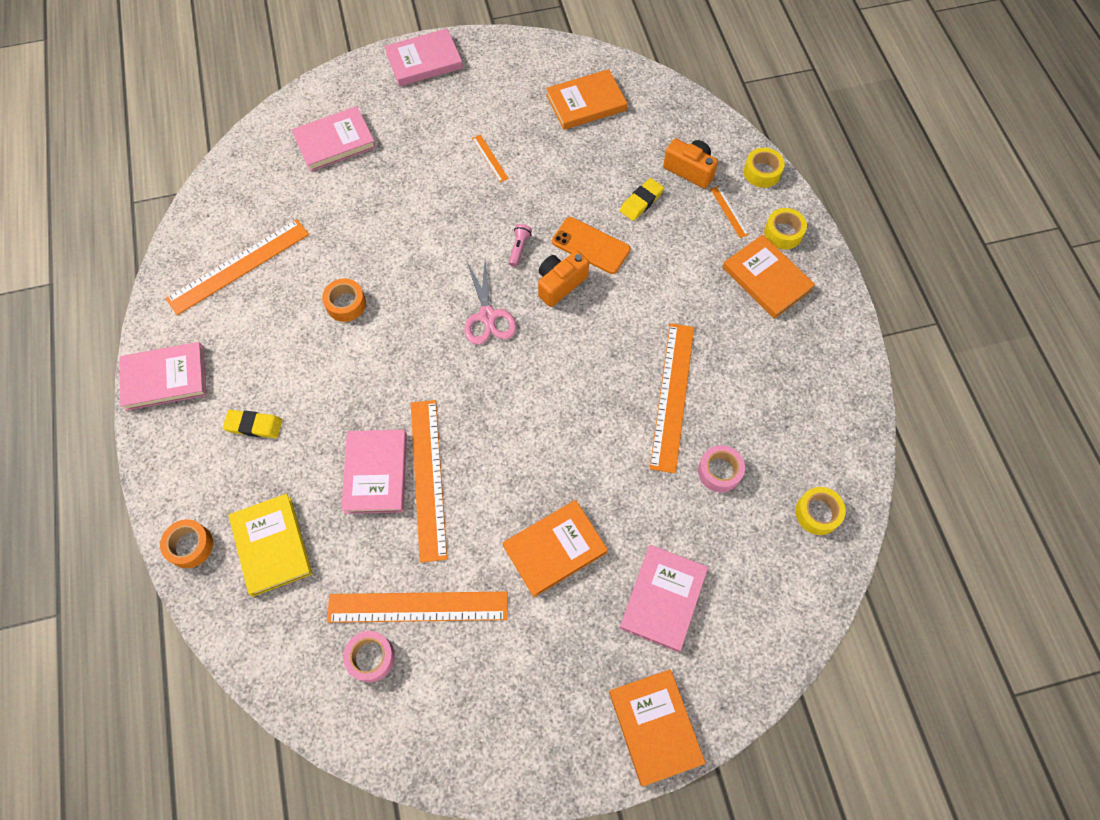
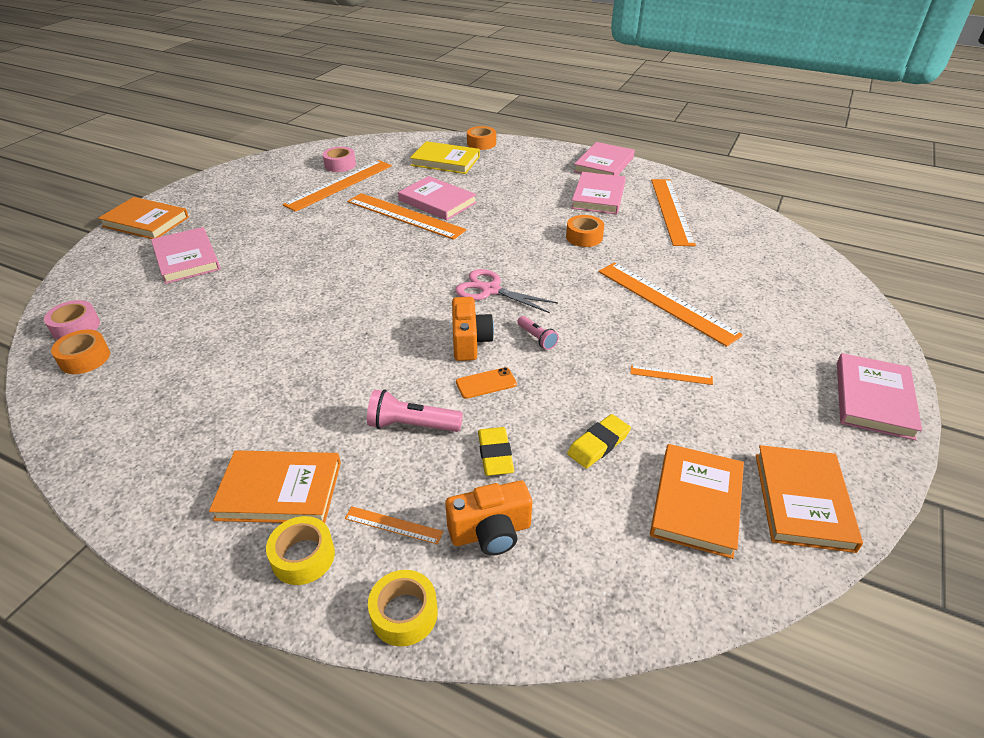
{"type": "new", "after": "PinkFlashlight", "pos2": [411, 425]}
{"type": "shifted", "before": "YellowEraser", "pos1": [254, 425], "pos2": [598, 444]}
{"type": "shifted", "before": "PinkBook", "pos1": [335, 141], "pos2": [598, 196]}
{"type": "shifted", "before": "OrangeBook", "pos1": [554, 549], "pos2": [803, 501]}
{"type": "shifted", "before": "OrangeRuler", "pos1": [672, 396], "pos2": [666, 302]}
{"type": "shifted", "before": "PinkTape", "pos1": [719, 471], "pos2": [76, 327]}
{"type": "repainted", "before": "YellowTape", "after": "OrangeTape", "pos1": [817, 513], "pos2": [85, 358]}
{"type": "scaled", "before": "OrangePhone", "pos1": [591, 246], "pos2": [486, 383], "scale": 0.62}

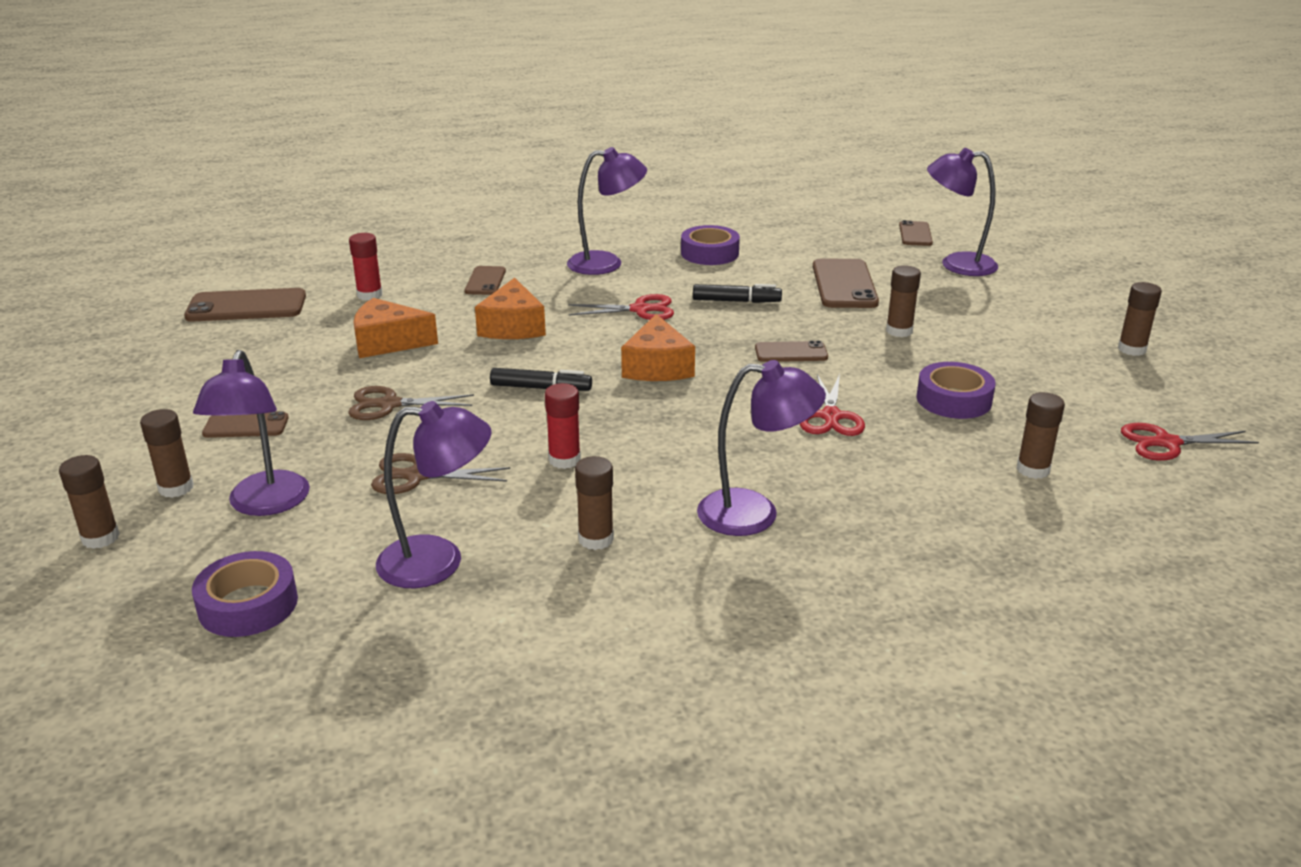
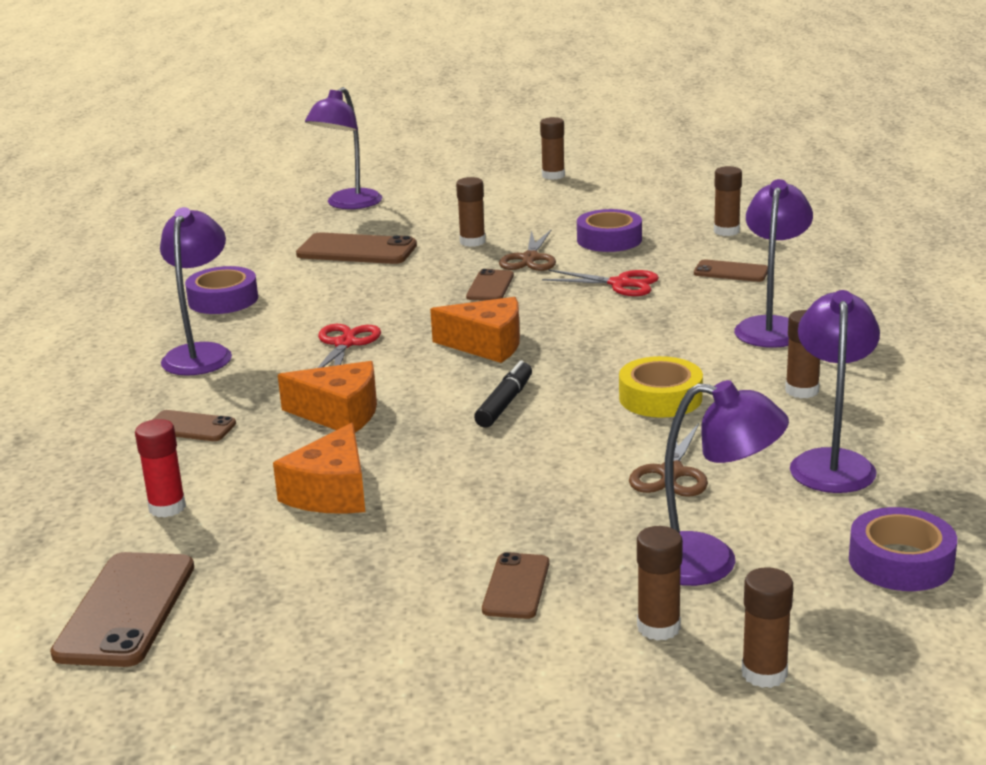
{"type": "gone", "before": "BlackMarker", "pos1": [736, 301]}
{"type": "gone", "before": "RedScissors", "pos1": [1166, 443]}
{"type": "shifted", "before": "BrownScissors", "pos1": [389, 405], "pos2": [530, 259]}
{"type": "shifted", "before": "BrownPhone", "pos1": [915, 234], "pos2": [731, 272]}
{"type": "swapped", "before": "RedGlueStick", "after": "YellowTape", "pos1": [564, 460], "pos2": [660, 398]}

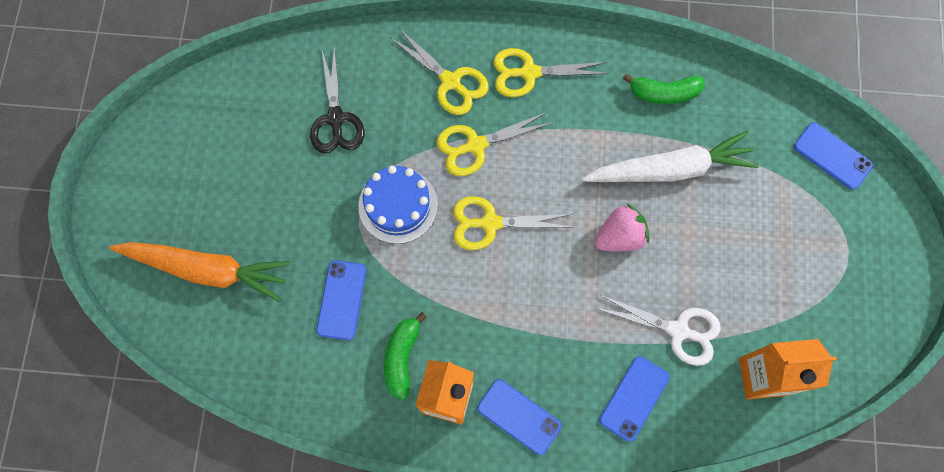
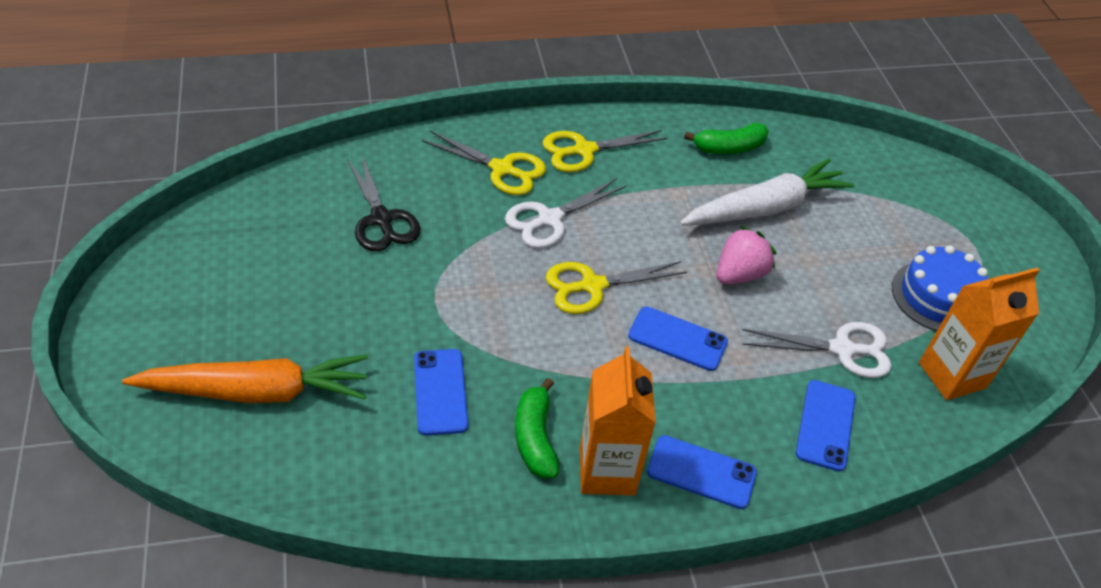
{"type": "shifted", "before": "BlueCake", "pos1": [398, 205], "pos2": [938, 296]}
{"type": "shifted", "before": "BluePhone", "pos1": [832, 156], "pos2": [677, 339]}
{"type": "repainted", "before": "YellowScissors", "after": "WhiteScissors", "pos1": [475, 145], "pos2": [549, 219]}

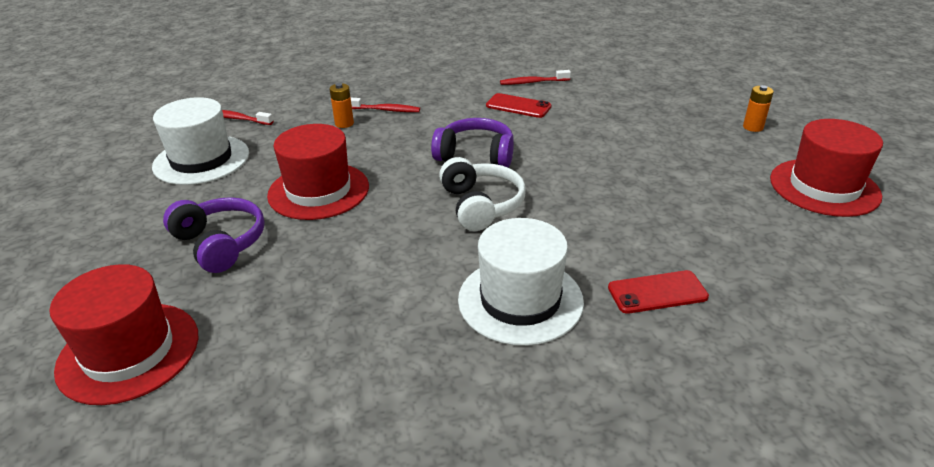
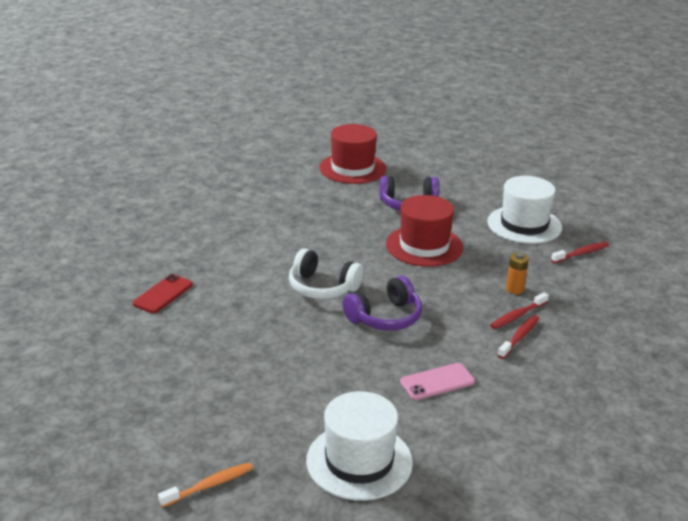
{"type": "gone", "before": "RedHat", "pos1": [824, 187]}
{"type": "shifted", "before": "WhiteHat", "pos1": [520, 300], "pos2": [359, 461]}
{"type": "shifted", "before": "RedToothbrush", "pos1": [532, 82], "pos2": [519, 337]}
{"type": "swapped", "before": "OrangeBattery", "after": "OrangeToothbrush", "pos1": [753, 127], "pos2": [209, 485]}
{"type": "repainted", "before": "RedPhone", "after": "PinkPhone", "pos1": [518, 106], "pos2": [437, 382]}

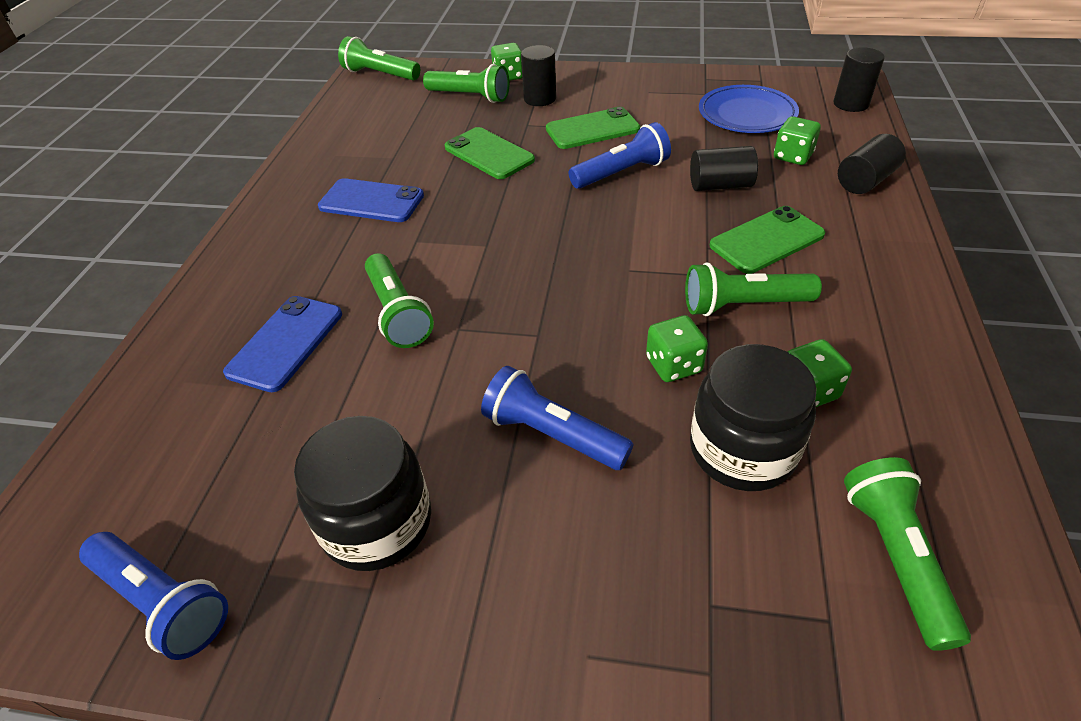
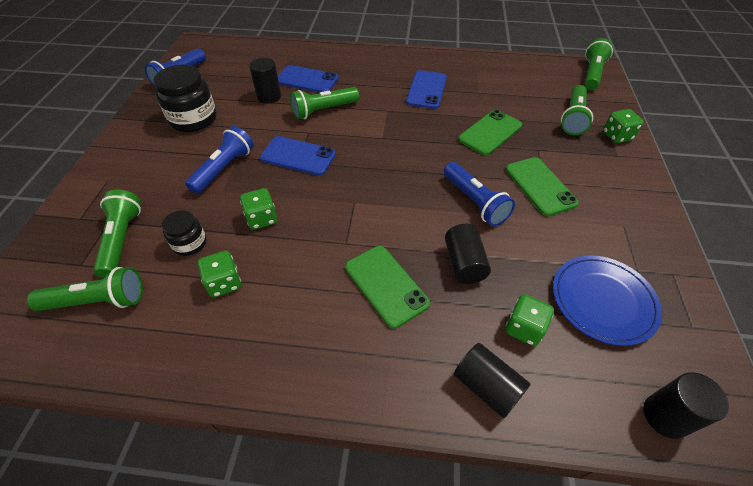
{"type": "new", "after": "BluePhone", "pos2": [298, 156]}
{"type": "shifted", "before": "BlackCylinder", "pos1": [540, 99], "pos2": [269, 96]}
{"type": "shifted", "before": "GreenFlashlight", "pos1": [743, 305], "pos2": [122, 240]}
{"type": "scaled", "before": "BlackJar", "pos1": [742, 450], "pos2": [190, 243], "scale": 0.55}

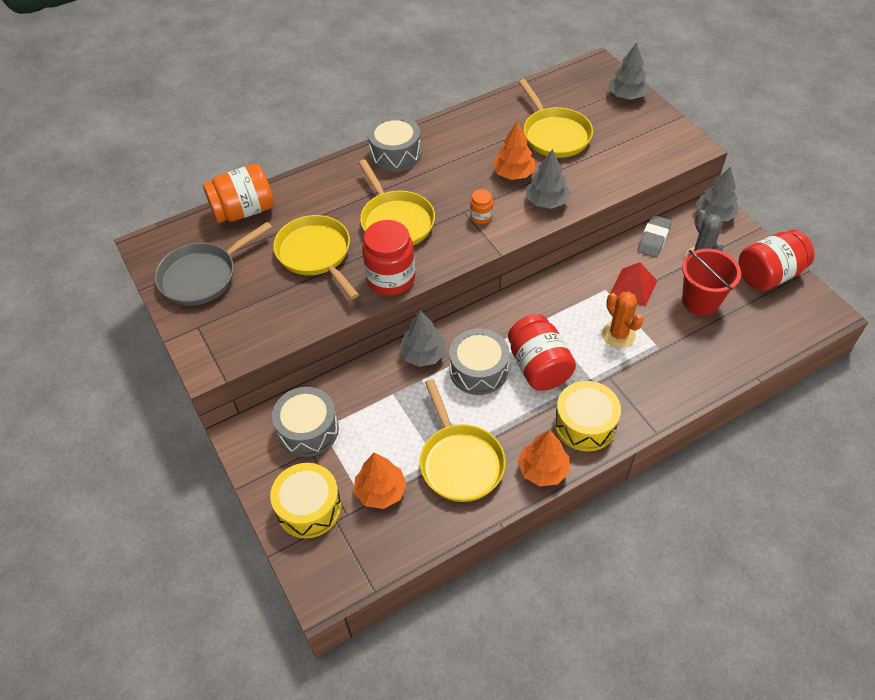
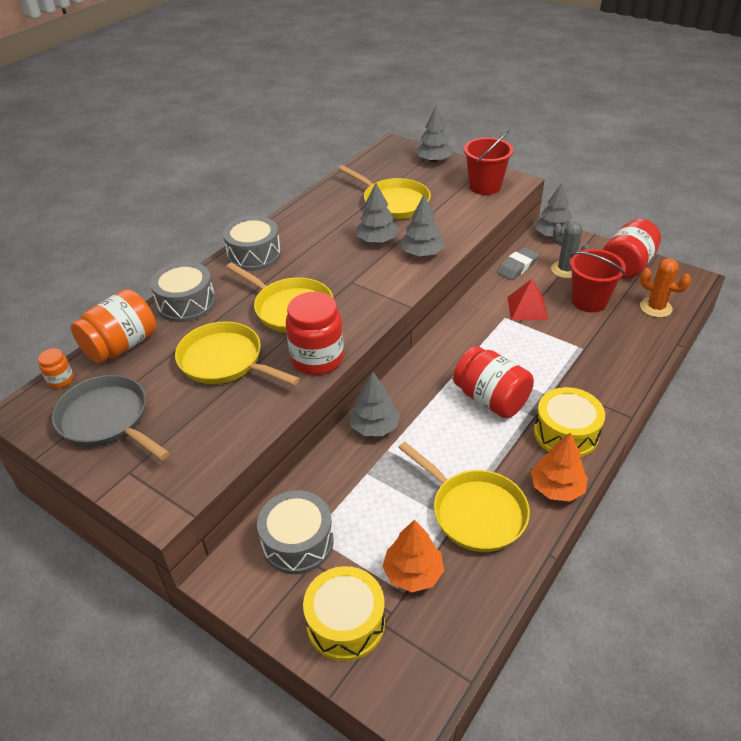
{"type": "new", "after": "RedBucket", "pos2": [485, 186]}
{"type": "shifted", "before": "GreyDrum", "pos1": [478, 370], "pos2": [186, 303]}
{"type": "shifted", "before": "OrangeJar", "pos1": [481, 216], "pos2": [60, 380]}
{"type": "shifted", "before": "OrangeCactus", "pos1": [618, 334], "pos2": [655, 308]}
{"type": "repainted", "before": "OrangeTree", "after": "GreyTree", "pos1": [513, 173], "pos2": [377, 240]}
{"type": "rotated", "before": "GreyPan", "pos1": [203, 276], "pos2": [107, 420], "turn": 105}
{"type": "rotated", "before": "GreyEraser", "pos1": [653, 239], "pos2": [517, 267], "turn": 45}

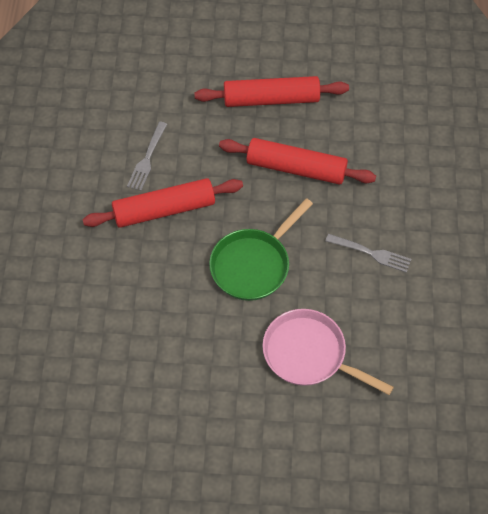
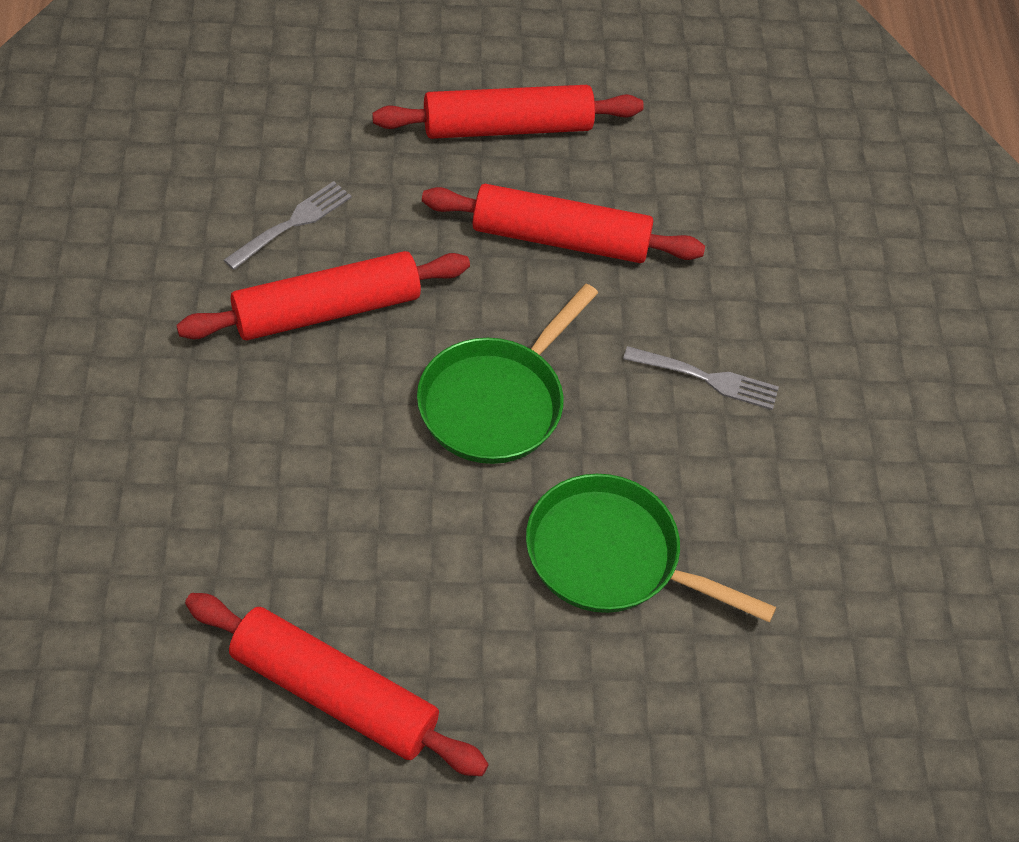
{"type": "new", "after": "RedRollingPin", "pos2": [334, 694]}
{"type": "repainted", "before": "PinkPan", "after": "GreenPan", "pos1": [309, 354], "pos2": [612, 557]}
{"type": "rotated", "before": "GreyFork", "pos1": [147, 158], "pos2": [291, 224], "turn": -150}

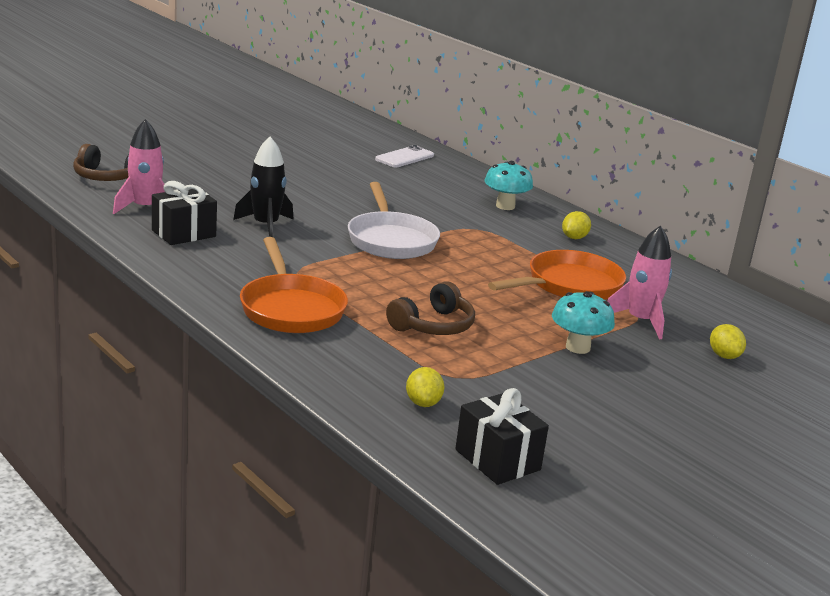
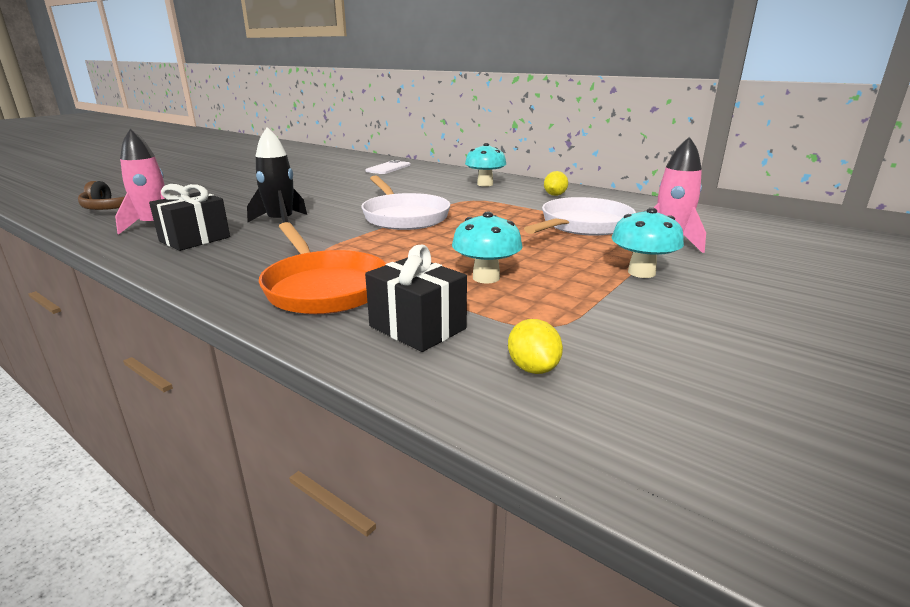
{"type": "gone", "before": "YellowLemon", "pos1": [724, 356]}
{"type": "shifted", "before": "BlackGift", "pos1": [497, 460], "pos2": [417, 327]}
{"type": "swapped", "before": "BrownHeadphones", "after": "TurquoiseMushroom", "pos1": [433, 325], "pos2": [486, 278]}
{"type": "repainted", "before": "OrangePan", "after": "WhitePan", "pos1": [569, 285], "pos2": [582, 225]}

